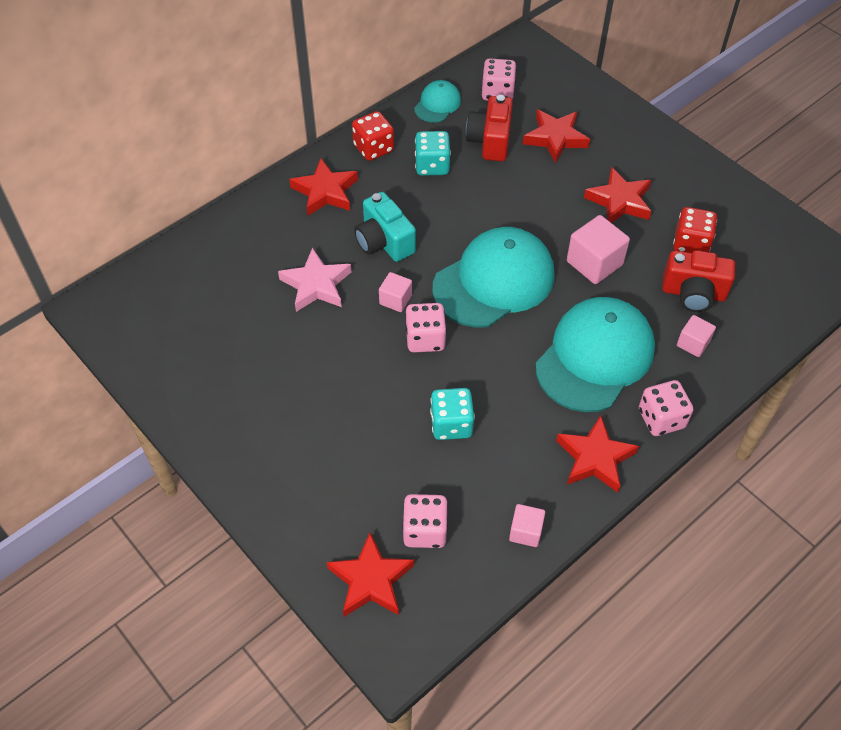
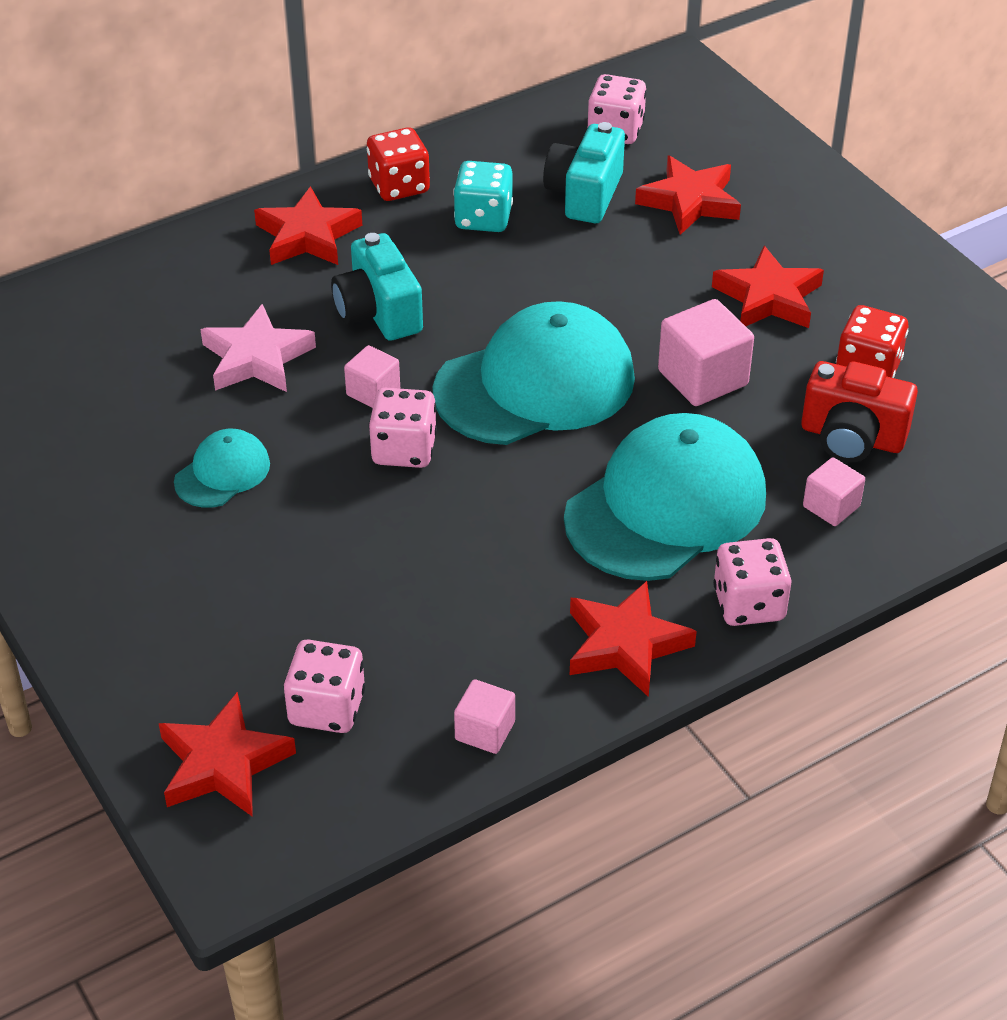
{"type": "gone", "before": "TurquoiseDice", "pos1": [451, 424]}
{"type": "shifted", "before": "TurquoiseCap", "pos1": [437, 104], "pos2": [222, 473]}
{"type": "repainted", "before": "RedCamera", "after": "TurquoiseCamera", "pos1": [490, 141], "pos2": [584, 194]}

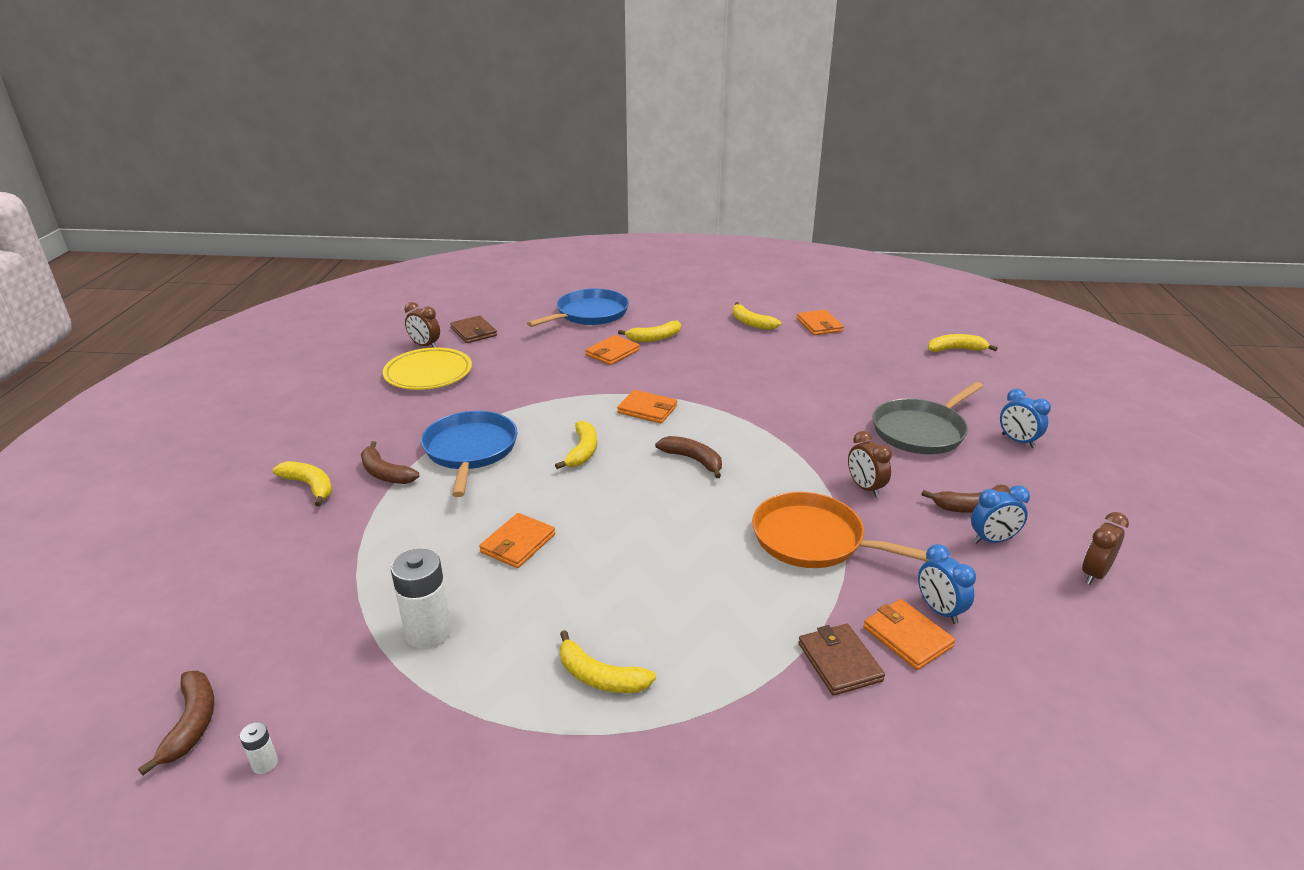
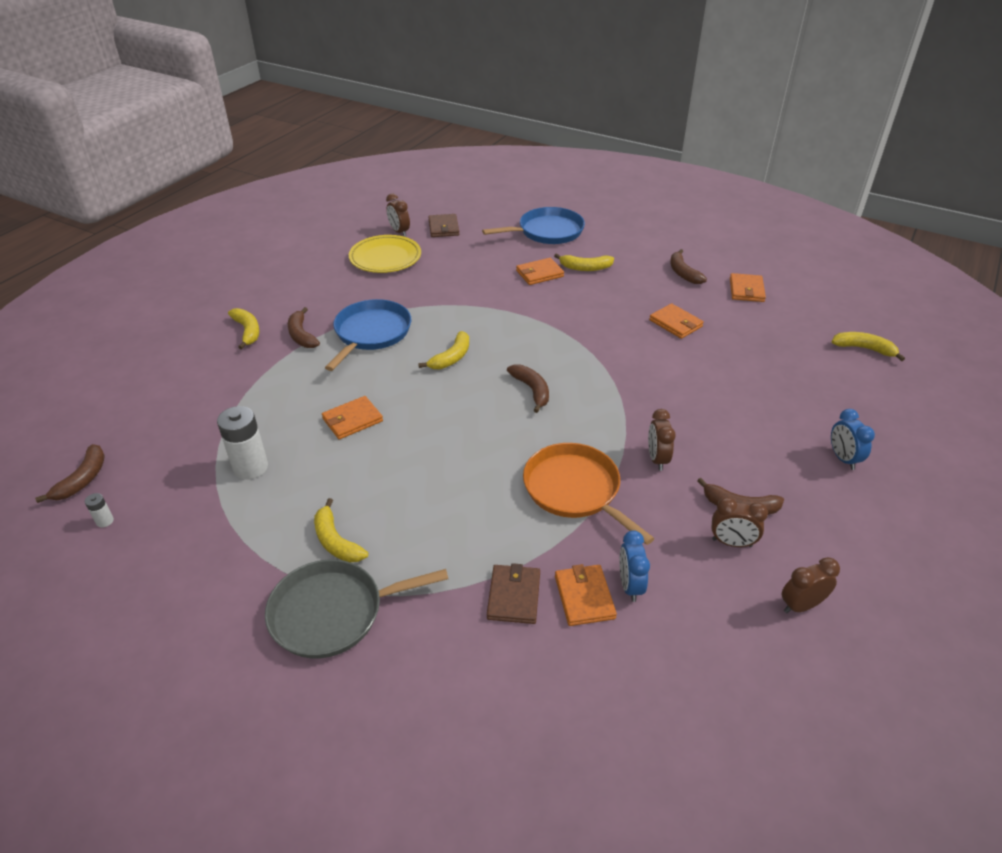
{"type": "shifted", "before": "OrangeWallet", "pos1": [647, 409], "pos2": [675, 323]}
{"type": "shifted", "before": "GreyPan", "pos1": [921, 431], "pos2": [333, 612]}
{"type": "repainted", "before": "YellowBanana", "after": "BrownBanana", "pos1": [751, 323], "pos2": [683, 273]}
{"type": "repainted", "before": "BlueClock", "after": "BrownClock", "pos1": [992, 540], "pos2": [732, 543]}

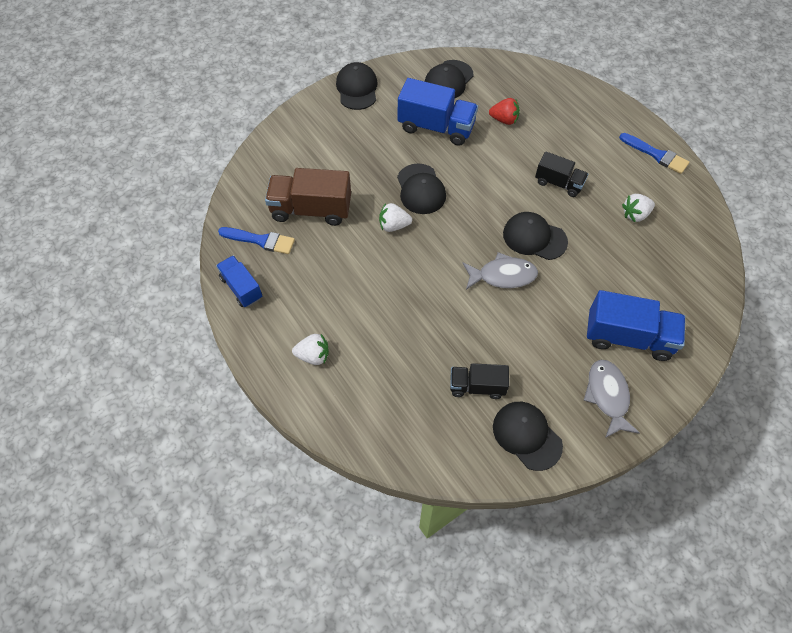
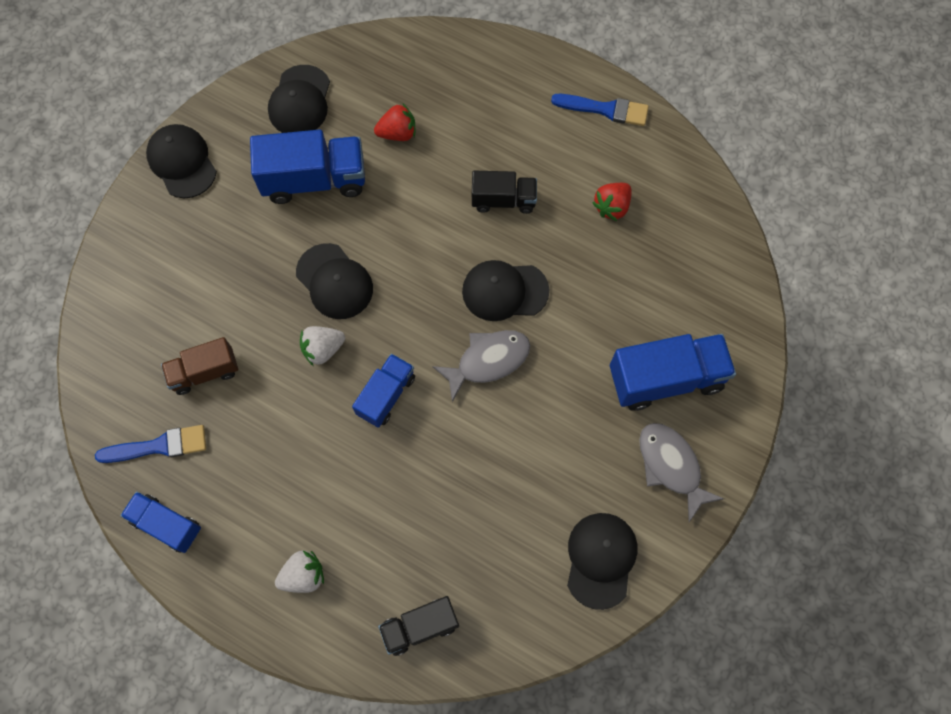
{"type": "new", "after": "BlueTruck", "pos2": [386, 395]}
{"type": "shifted", "before": "BlackTruck", "pos1": [477, 386], "pos2": [420, 626]}
{"type": "repainted", "before": "WhiteStrawberry", "after": "RedStrawberry", "pos1": [635, 214], "pos2": [612, 207]}
{"type": "rotated", "before": "BlackCap", "pos1": [527, 435], "pos2": [601, 559], "turn": 75}
{"type": "scaled", "before": "BrownTruck", "pos1": [311, 209], "pos2": [205, 372], "scale": 0.61}

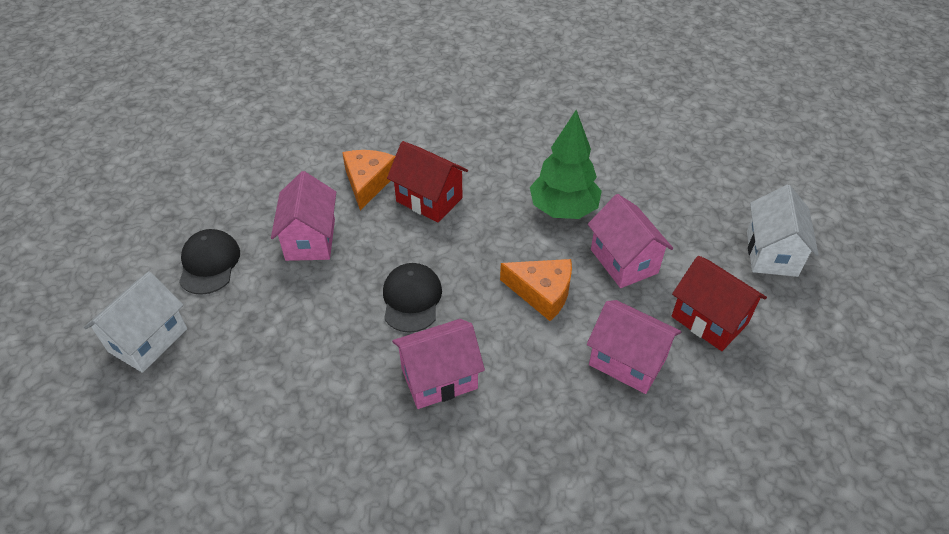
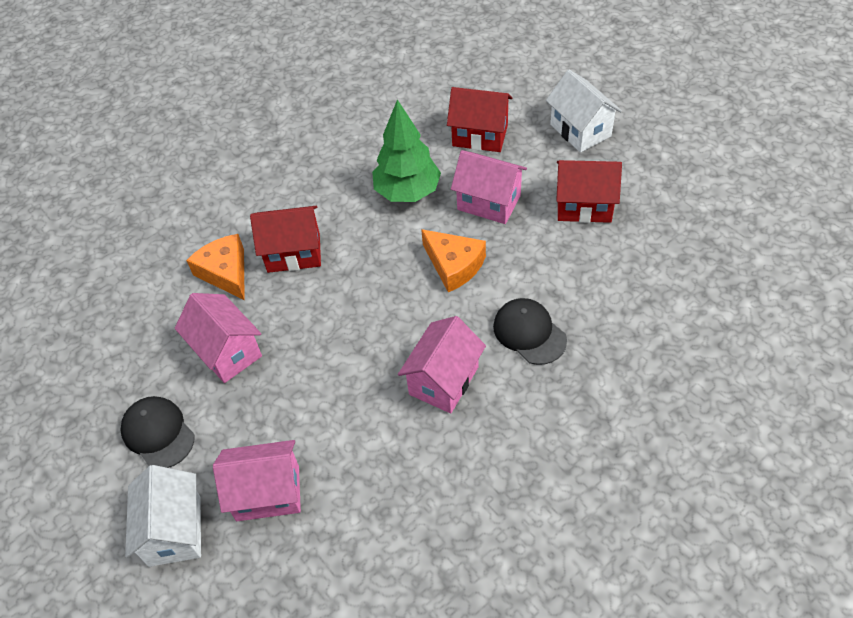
{"type": "new", "after": "RedHouse", "pos2": [480, 135]}
{"type": "shifted", "before": "BlackCap", "pos1": [411, 299], "pos2": [529, 333]}
{"type": "shifted", "before": "PinkHouse", "pos1": [627, 361], "pos2": [268, 493]}
{"type": "rotated", "before": "OrangeCheese", "pos1": [542, 292], "pos2": [454, 265], "turn": 60}

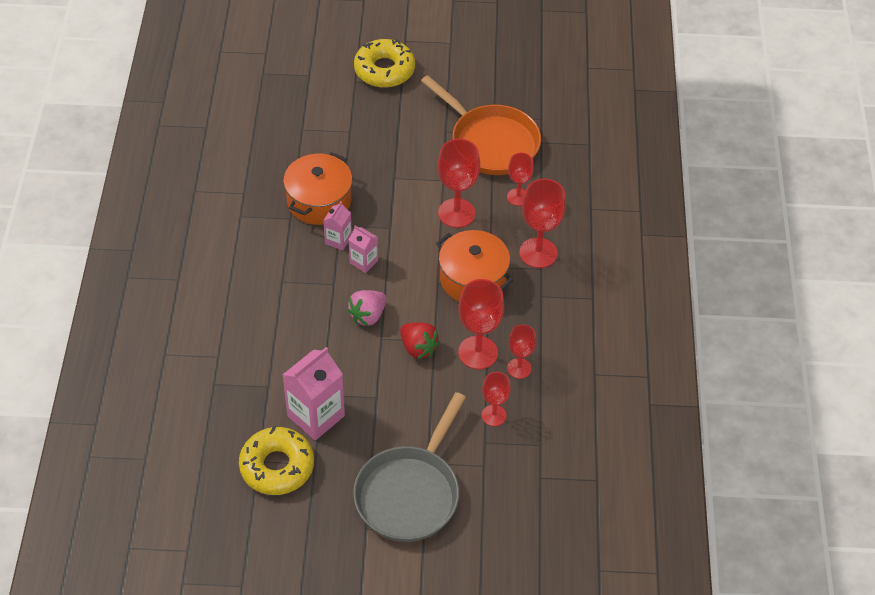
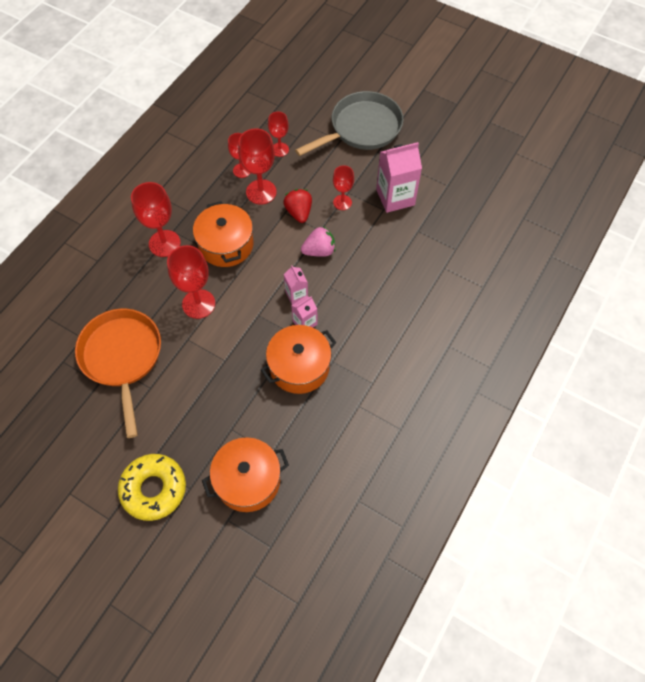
{"type": "gone", "before": "YellowDonut", "pos1": [277, 466]}
{"type": "new", "after": "OrangePot", "pos2": [248, 480]}
{"type": "shifted", "before": "RedGoblet", "pos1": [518, 197], "pos2": [342, 202]}

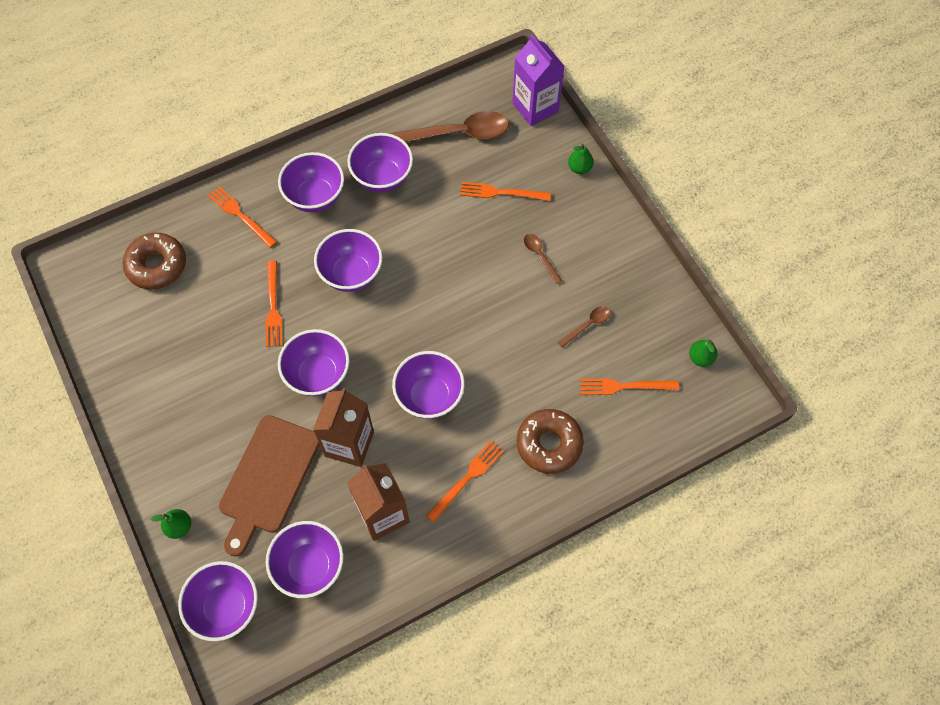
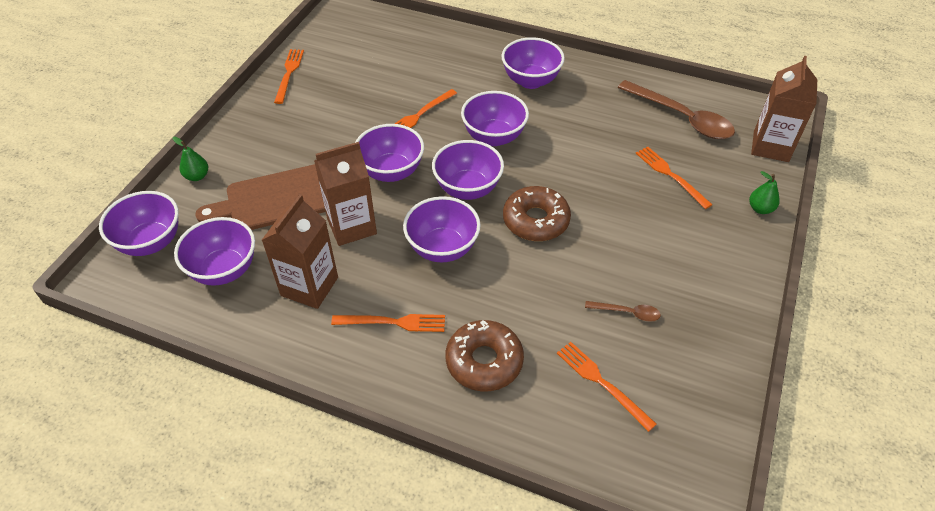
{"type": "gone", "before": "BrownSpoon", "pos1": [540, 256]}
{"type": "gone", "before": "GreenPear", "pos1": [700, 358]}
{"type": "shifted", "before": "BrownDonut", "pos1": [157, 265], "pos2": [536, 220]}
{"type": "shifted", "before": "OrangeFork", "pos1": [241, 215], "pos2": [289, 74]}
{"type": "shifted", "before": "PurpleBowl", "pos1": [382, 177], "pos2": [467, 189]}
{"type": "repainted", "before": "PurpleCarton", "after": "BrownCarton", "pos1": [535, 107], "pos2": [771, 146]}

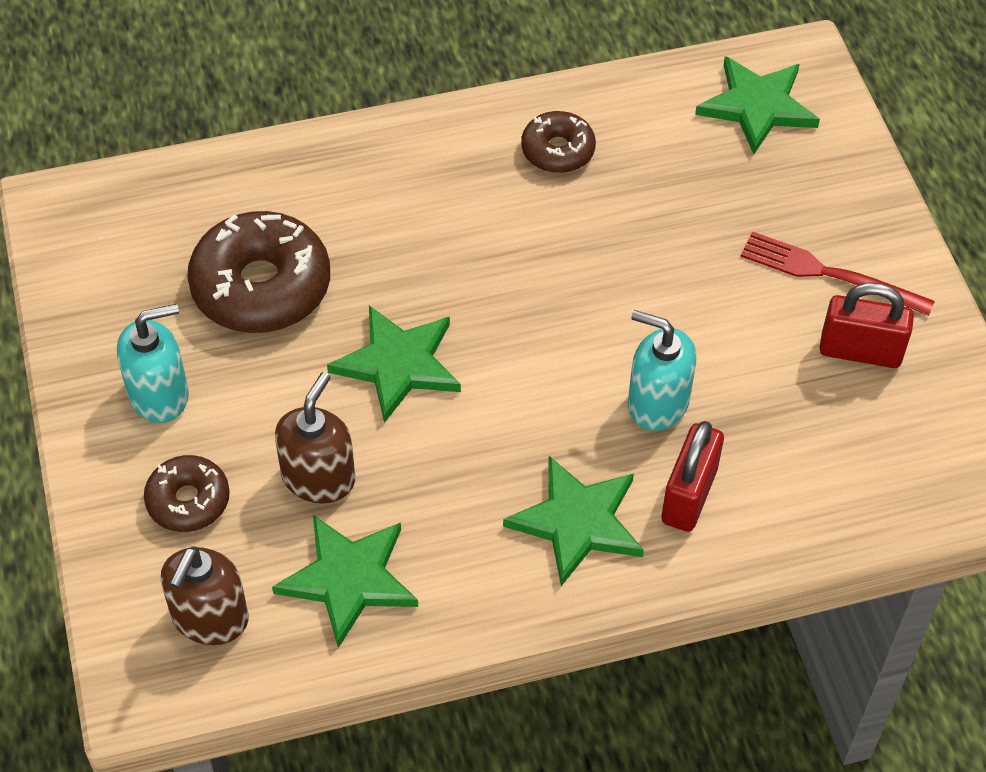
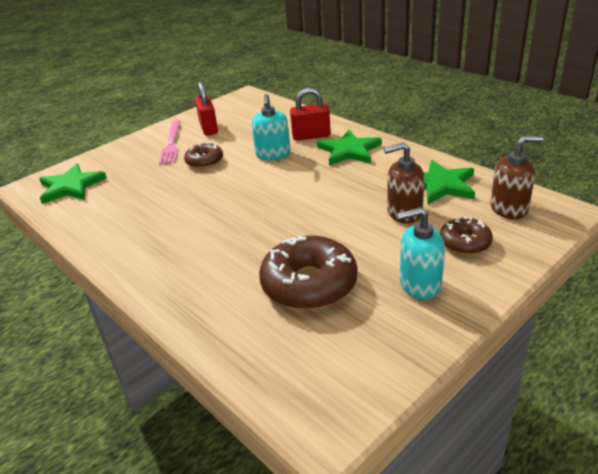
{"type": "gone", "before": "GreenStar", "pos1": [398, 364]}
{"type": "shifted", "before": "BrownDonut", "pos1": [558, 150], "pos2": [204, 161]}
{"type": "repainted", "before": "RedFork", "after": "PinkFork", "pos1": [829, 274], "pos2": [171, 144]}
{"type": "rotated", "before": "TurquoiseSoapDispenser", "pos1": [159, 395], "pos2": [419, 284], "turn": -45}

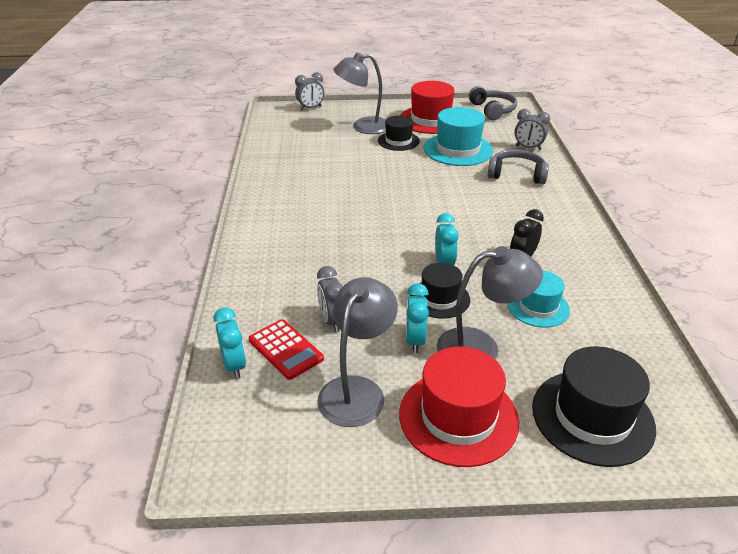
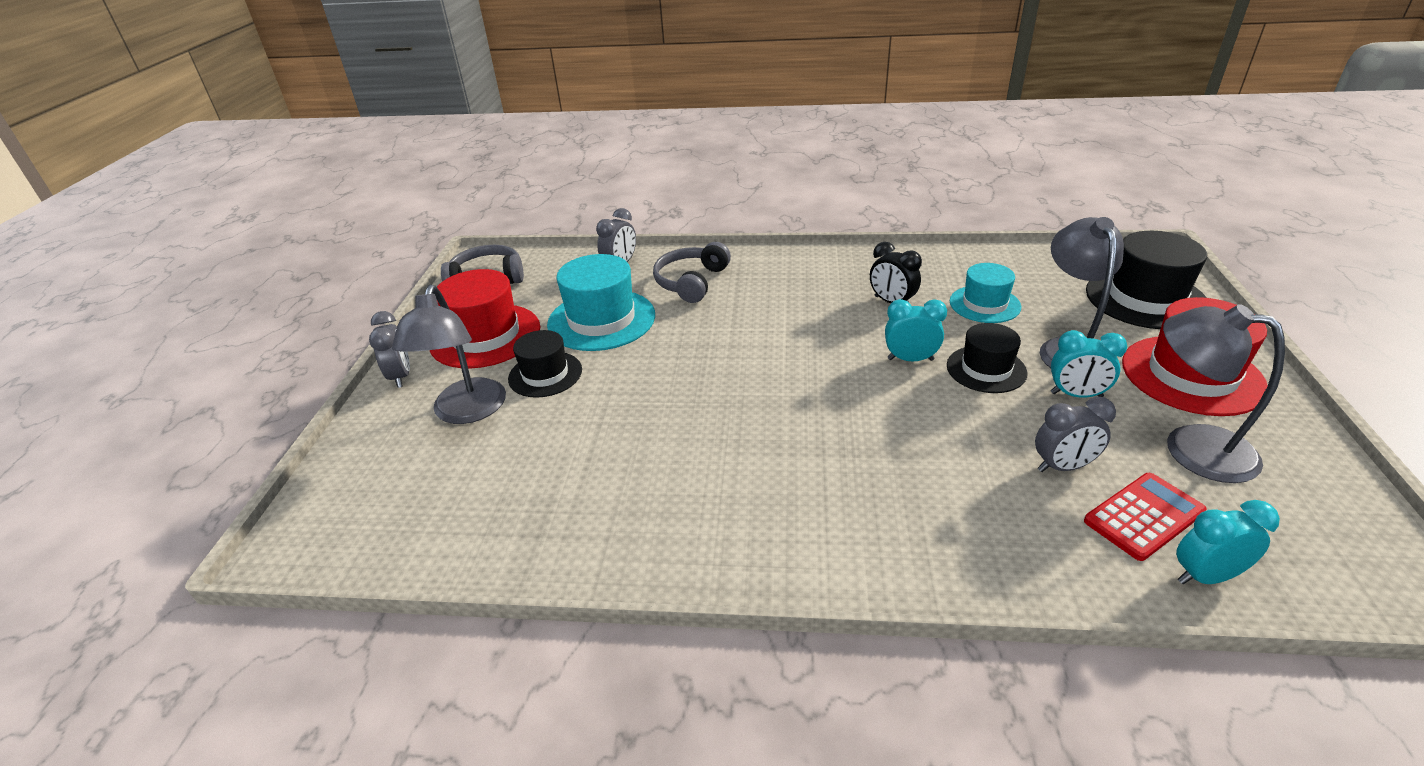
{"type": "shifted", "before": "GreyClock", "pos1": [310, 108], "pos2": [401, 376]}

